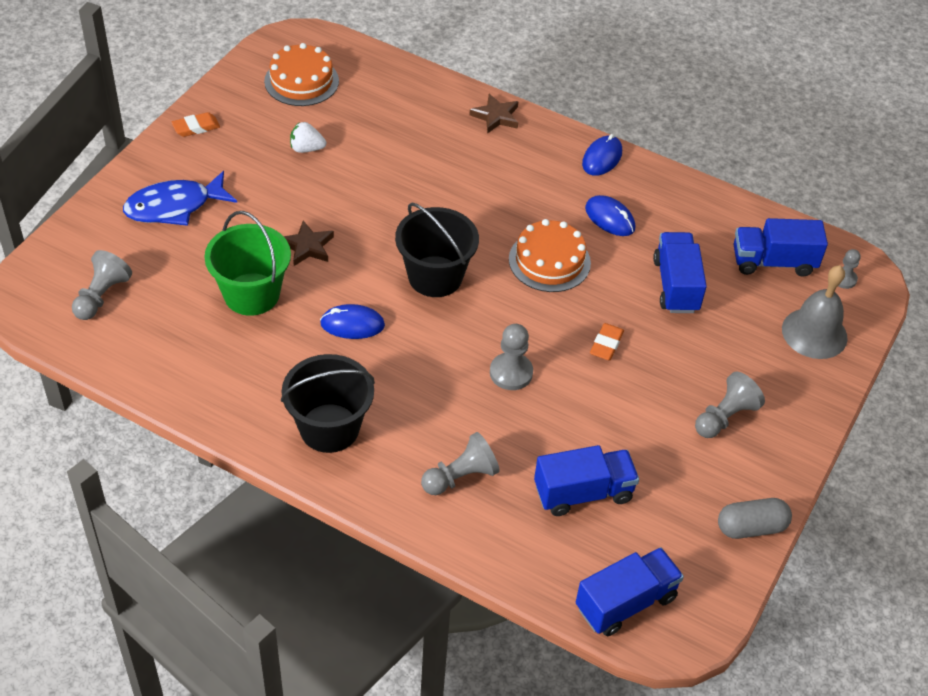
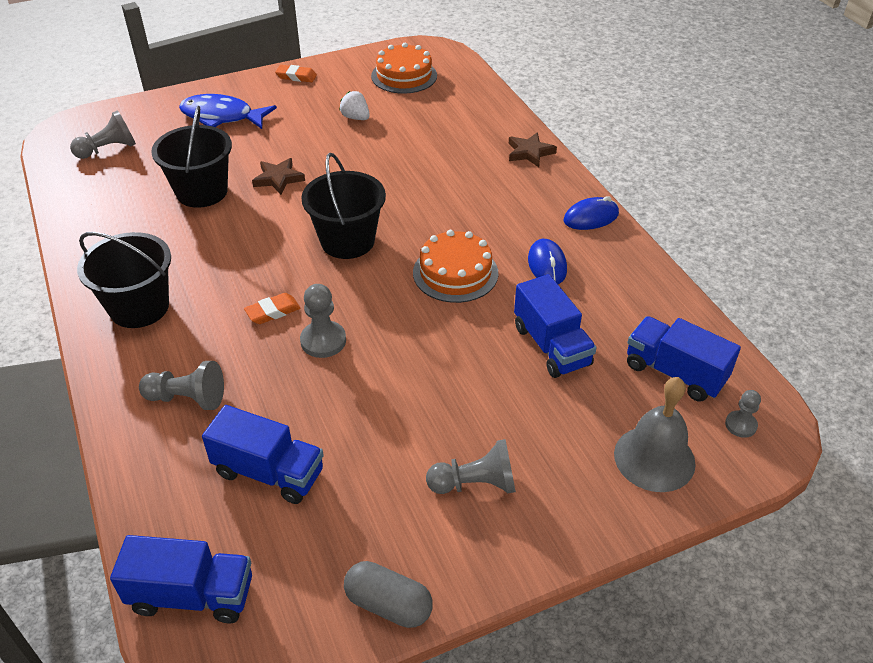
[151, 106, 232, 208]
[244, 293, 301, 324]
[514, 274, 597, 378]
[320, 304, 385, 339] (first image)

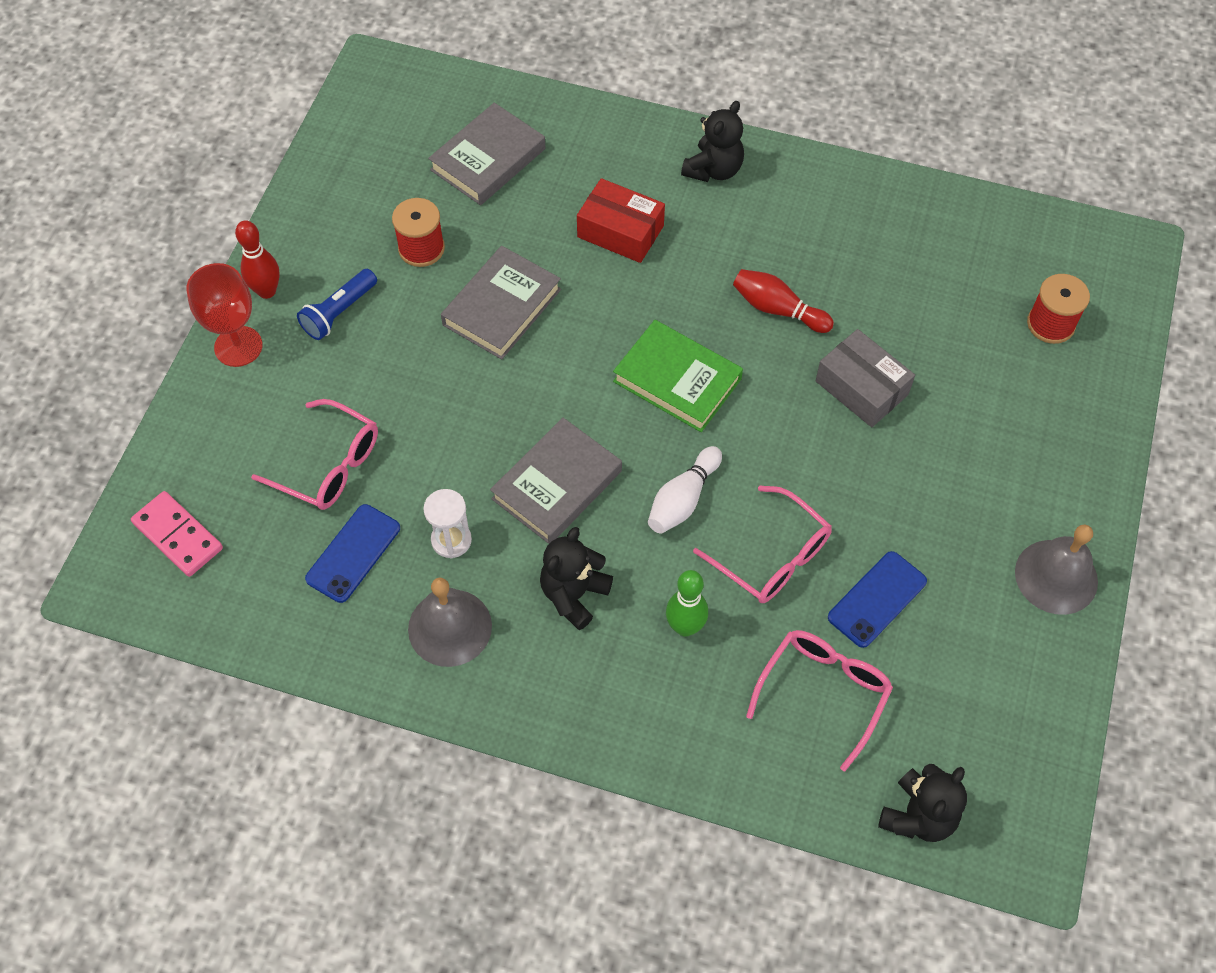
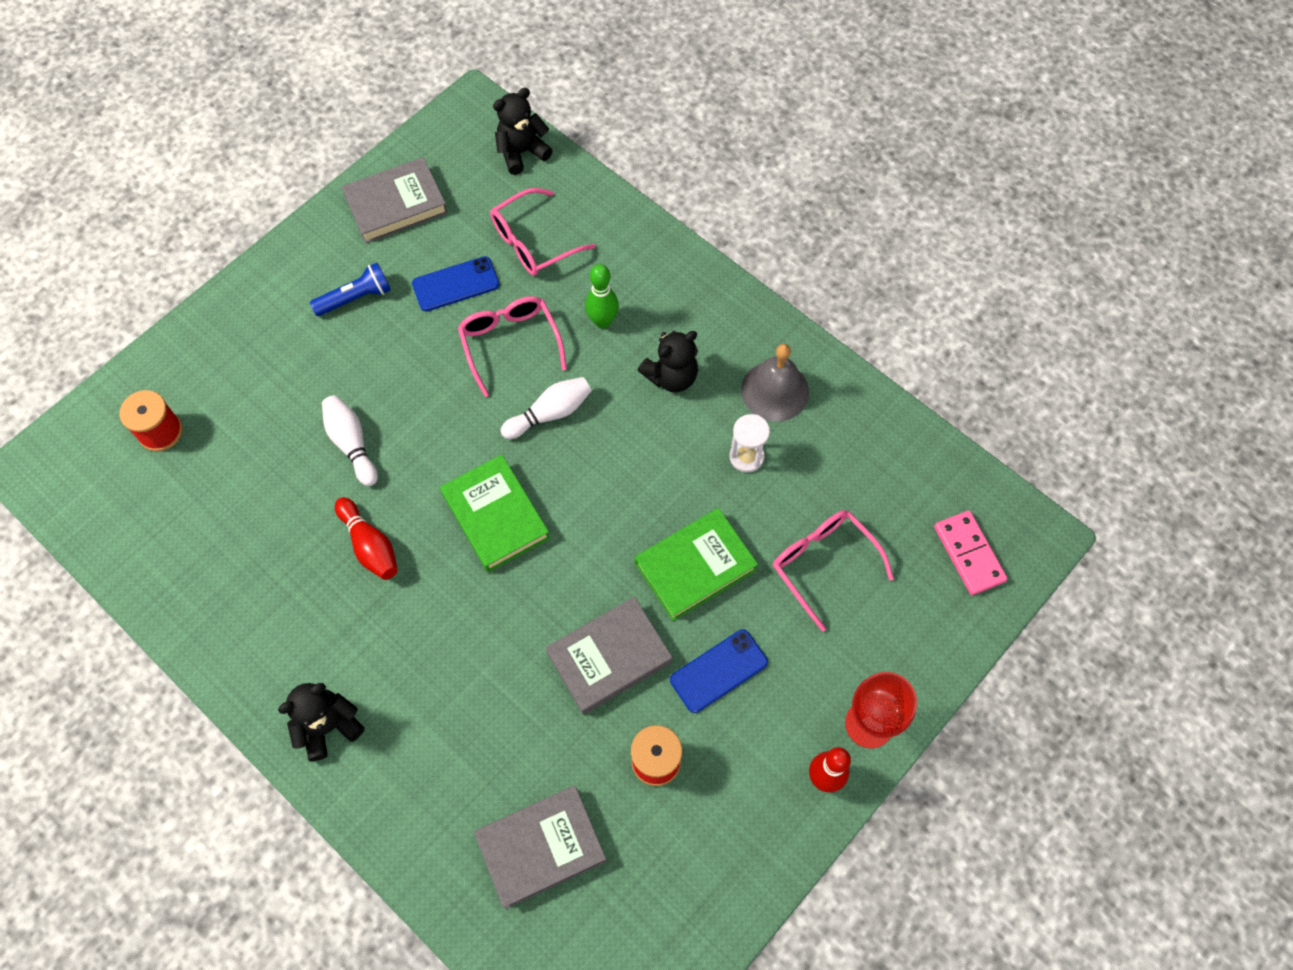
[310, 263, 391, 316]
[322, 395, 378, 486]
[342, 157, 448, 243]
[635, 508, 758, 621]
[670, 630, 768, 713]
[577, 178, 665, 263] (first image)
[1015, 525, 1098, 615] (first image)

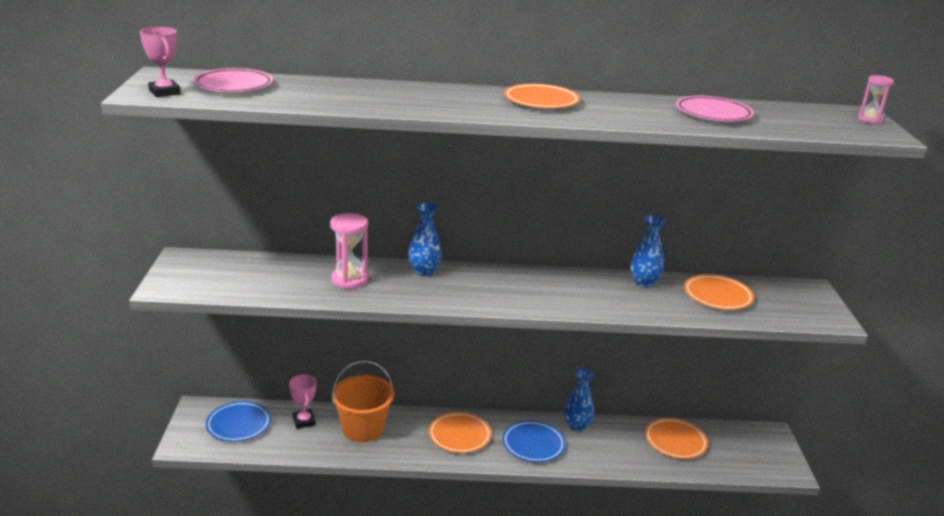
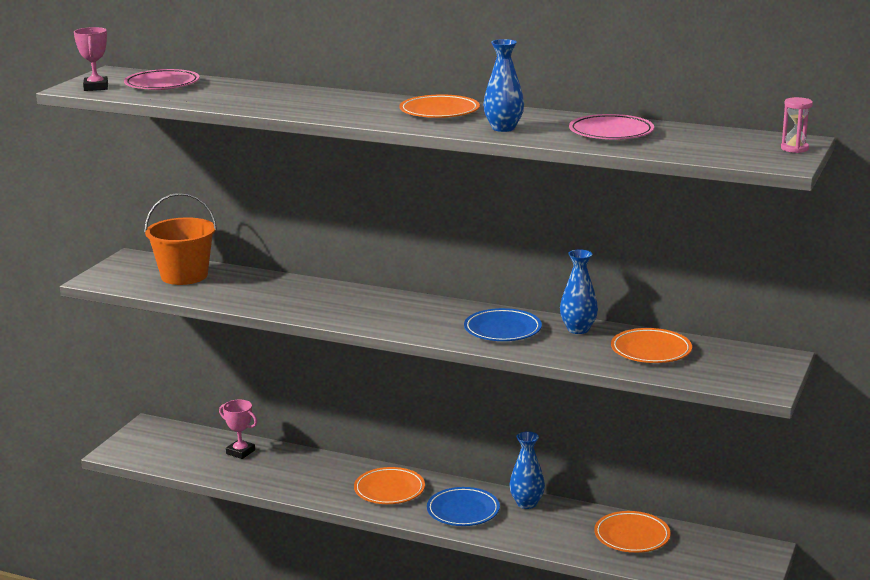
[144, 193, 217, 285]
[219, 400, 257, 459]
[464, 308, 542, 341]
[483, 39, 524, 132]
[330, 213, 368, 289] (first image)

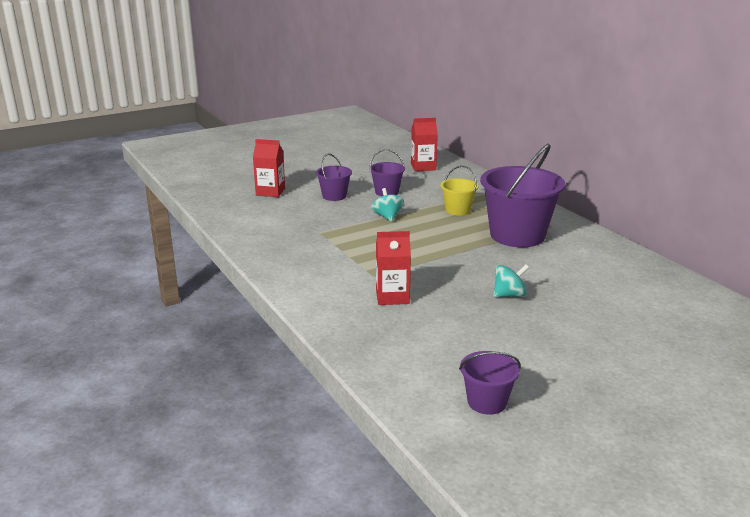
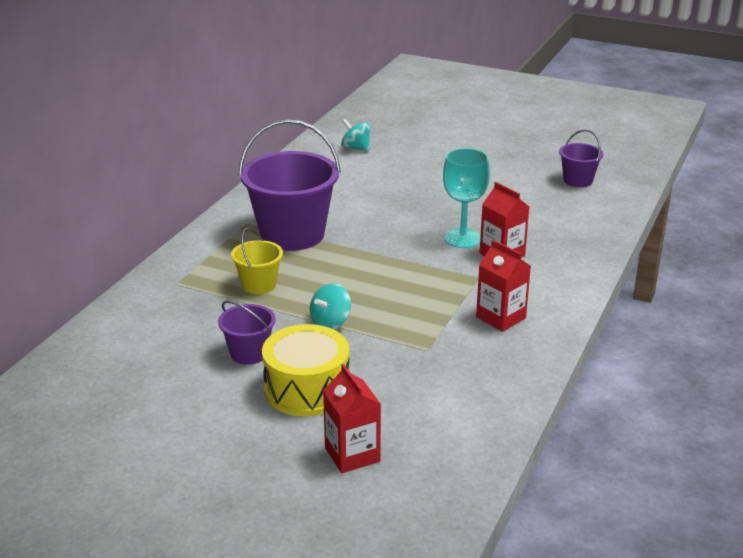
[262, 324, 349, 417]
[341, 119, 370, 151]
[443, 148, 490, 248]
[476, 240, 531, 332]

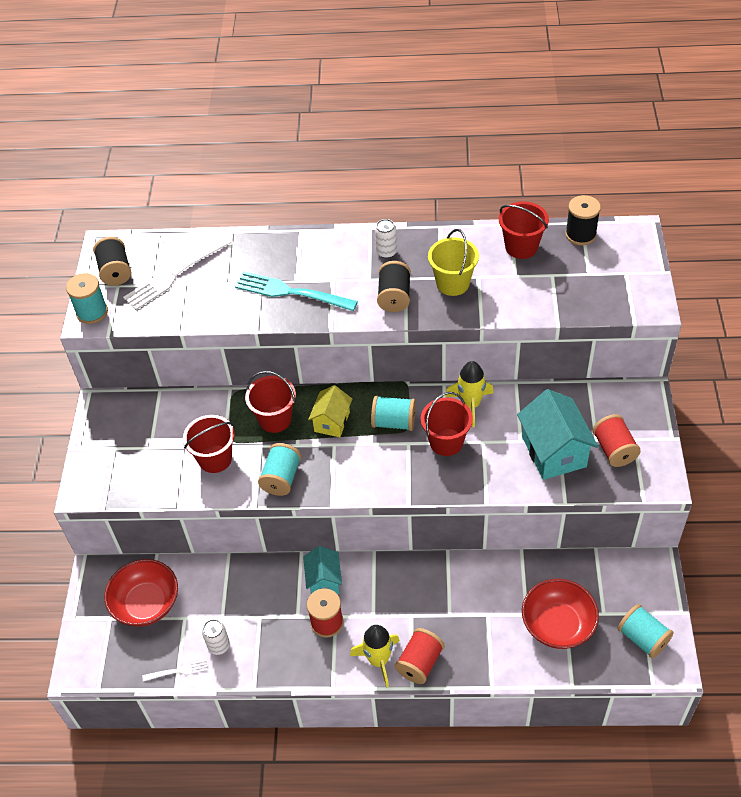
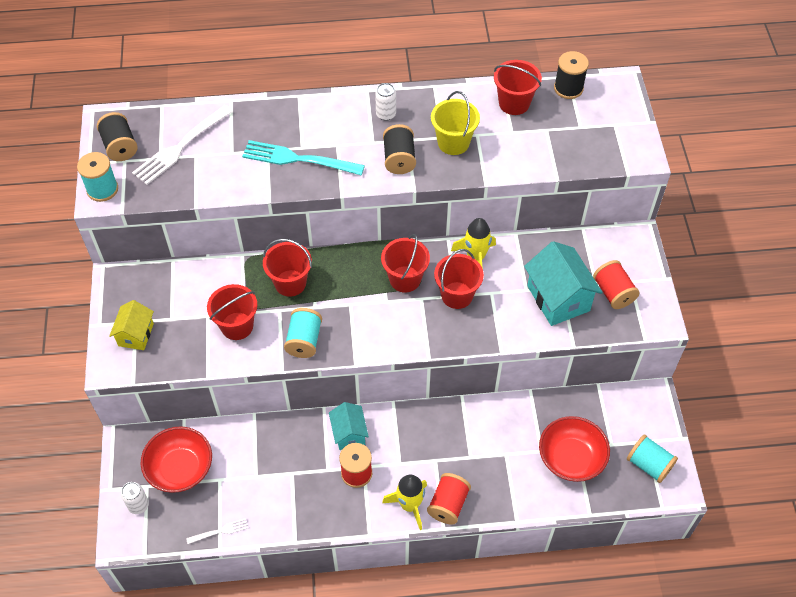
[109, 300, 154, 350]
[121, 482, 149, 514]
[381, 234, 430, 293]

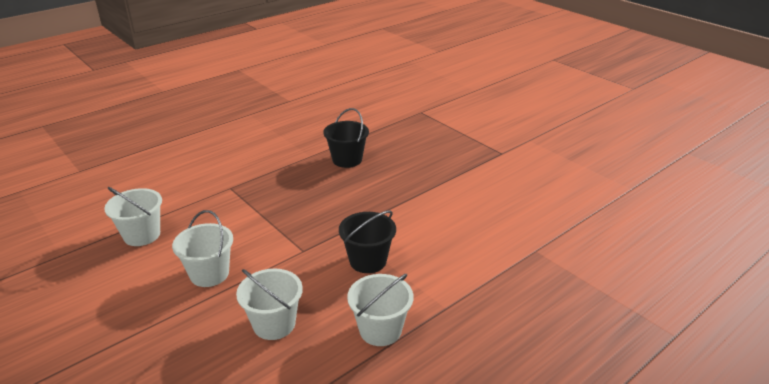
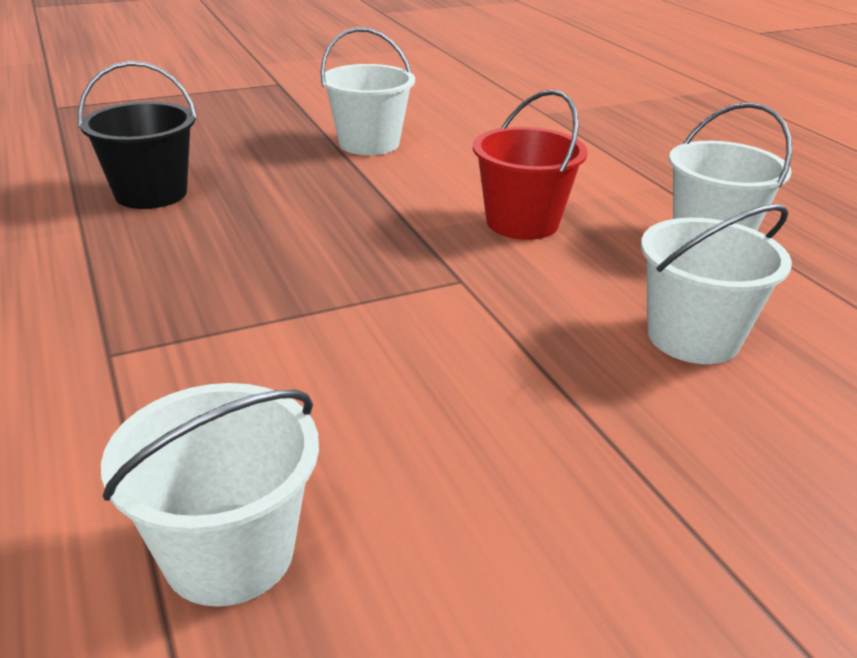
[320, 27, 415, 155]
[473, 90, 588, 240]

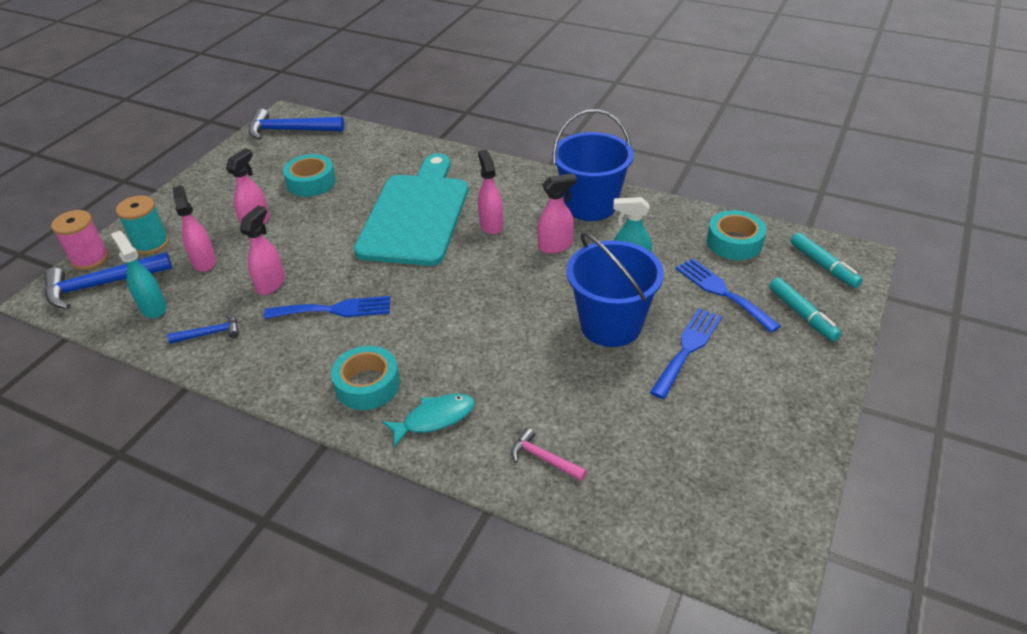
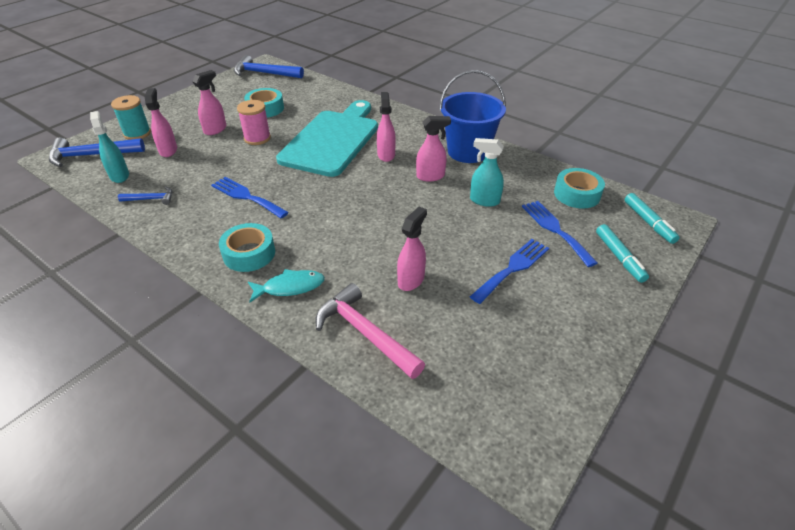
[211, 177, 289, 218]
[237, 100, 271, 145]
[316, 283, 425, 379]
[397, 207, 427, 291]
[566, 232, 664, 347] (first image)

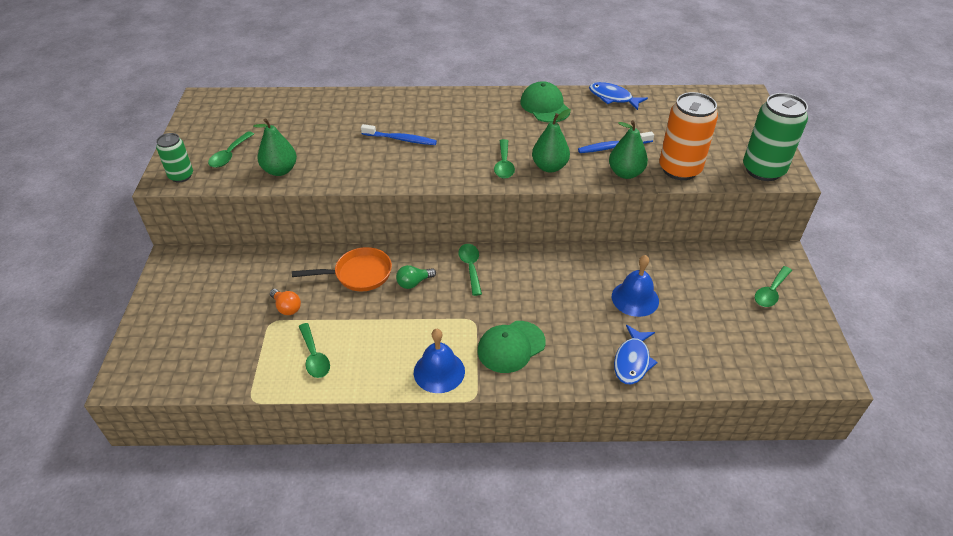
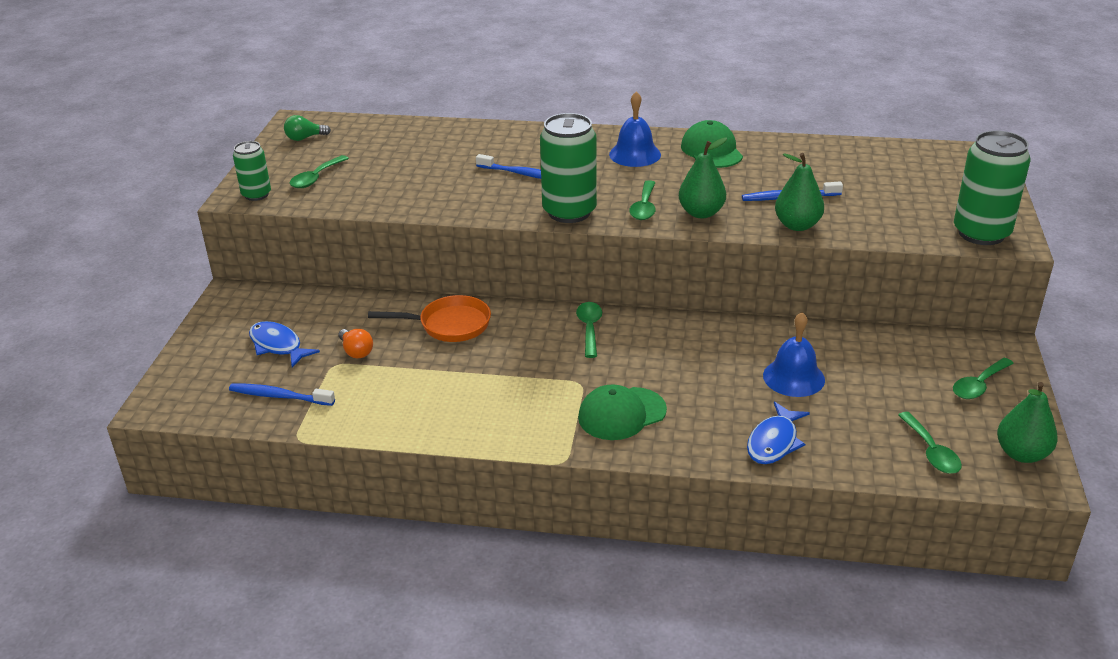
[229, 383, 335, 406]
[249, 321, 320, 368]
[284, 115, 331, 141]
[540, 113, 597, 223]
[609, 91, 661, 167]
[898, 412, 962, 474]
[997, 382, 1058, 463]
[659, 92, 718, 180] (first image)

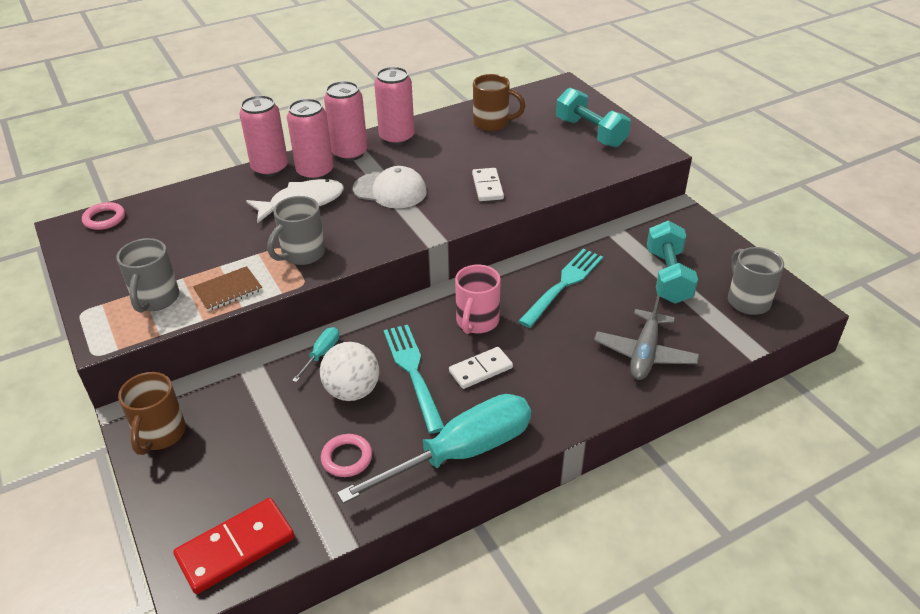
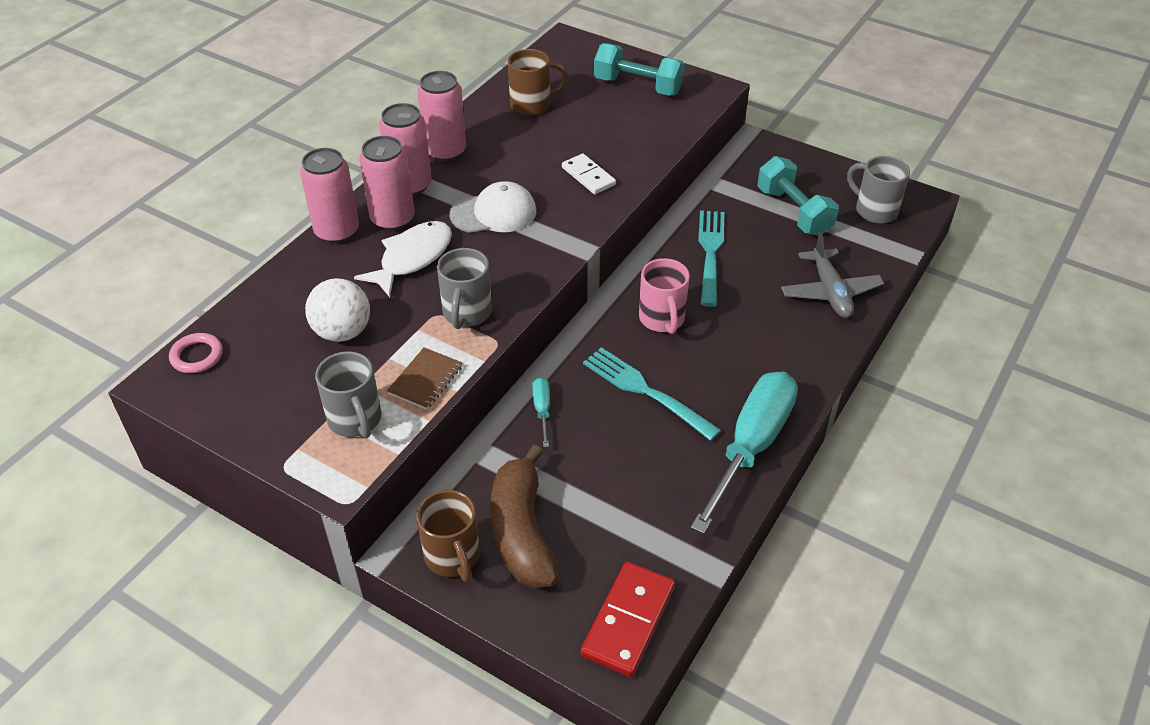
[305, 278, 370, 342]
[490, 445, 558, 588]
[321, 434, 372, 477] (first image)
[449, 347, 513, 389] (first image)

